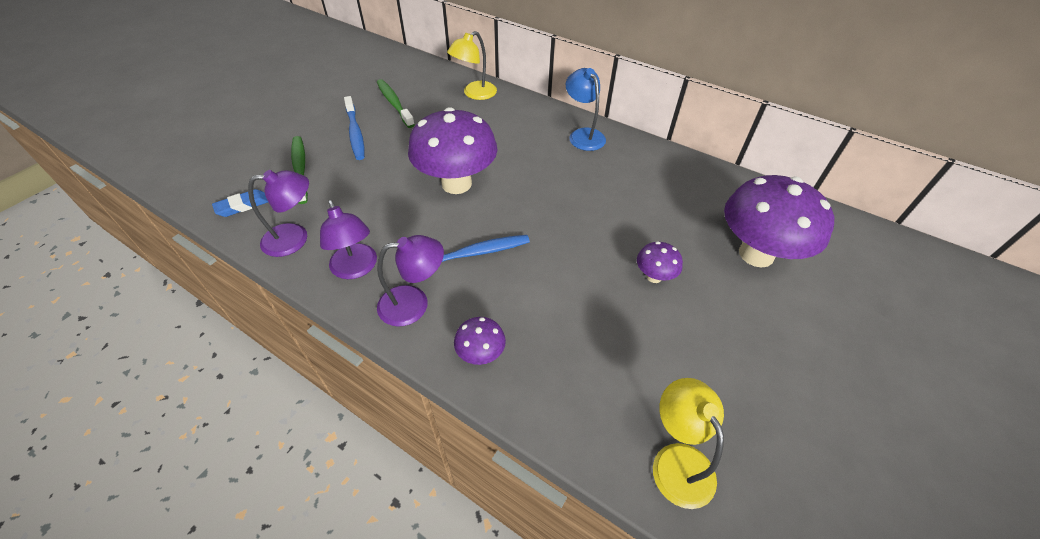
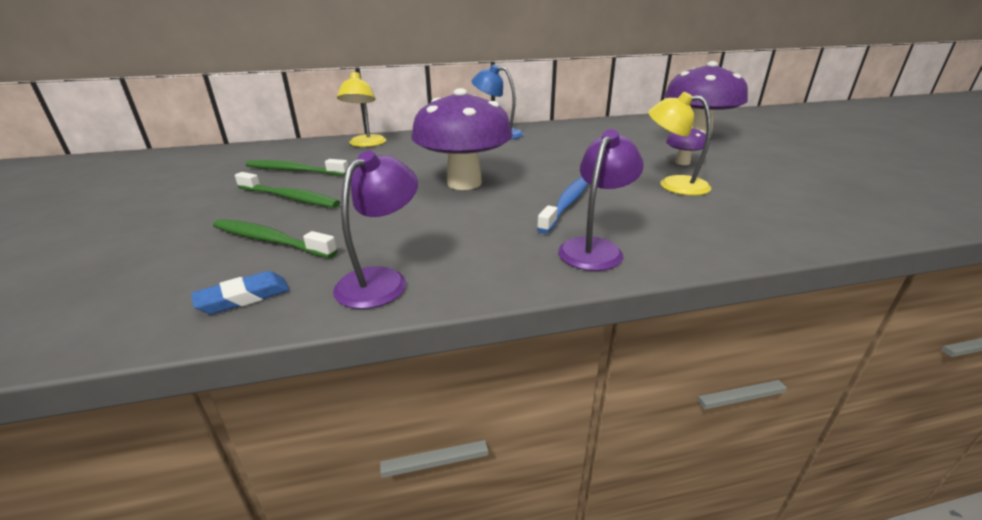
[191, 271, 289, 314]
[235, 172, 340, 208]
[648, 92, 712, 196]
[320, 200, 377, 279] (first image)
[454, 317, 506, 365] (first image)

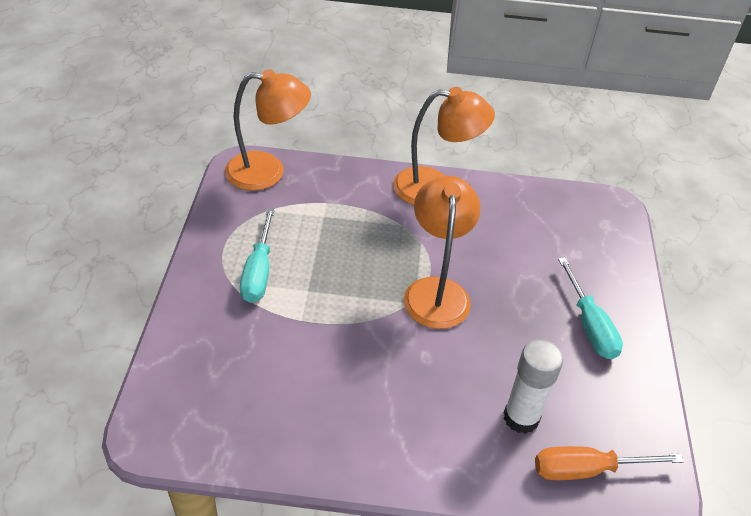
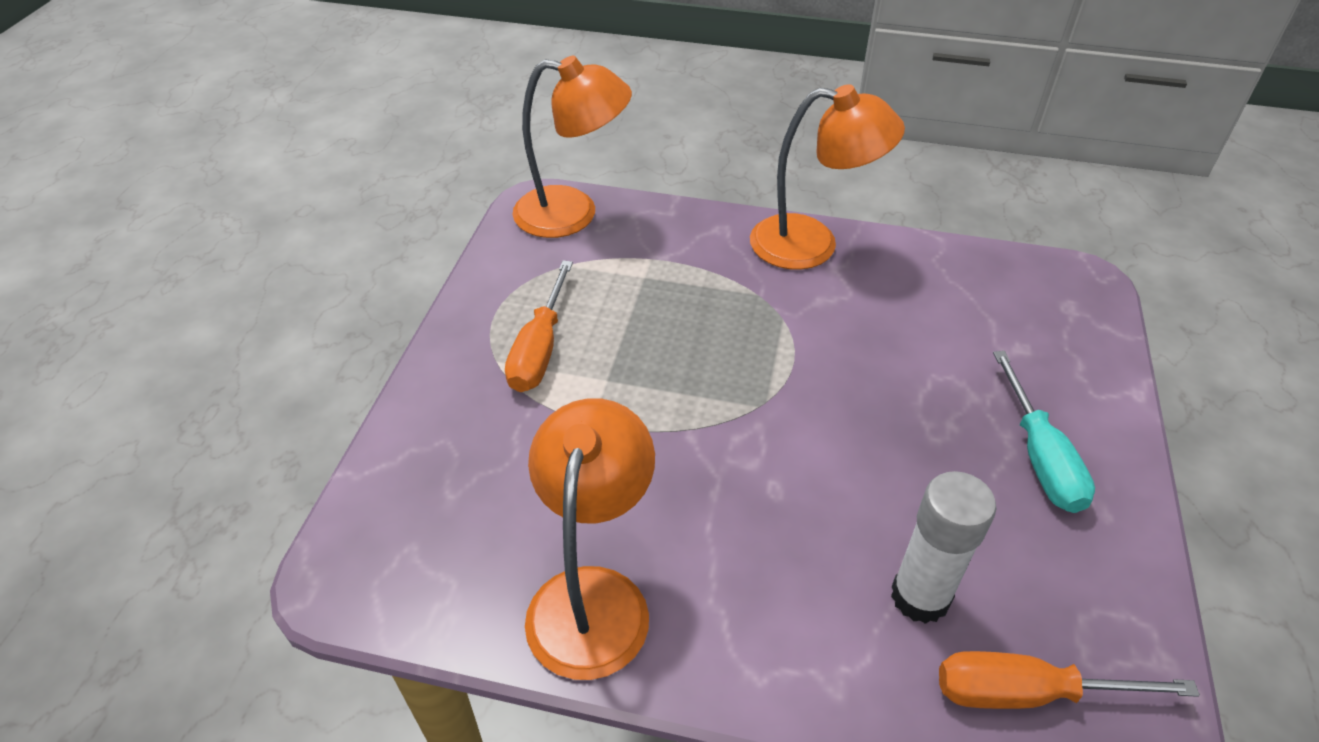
[505, 260, 573, 392]
[525, 398, 655, 680]

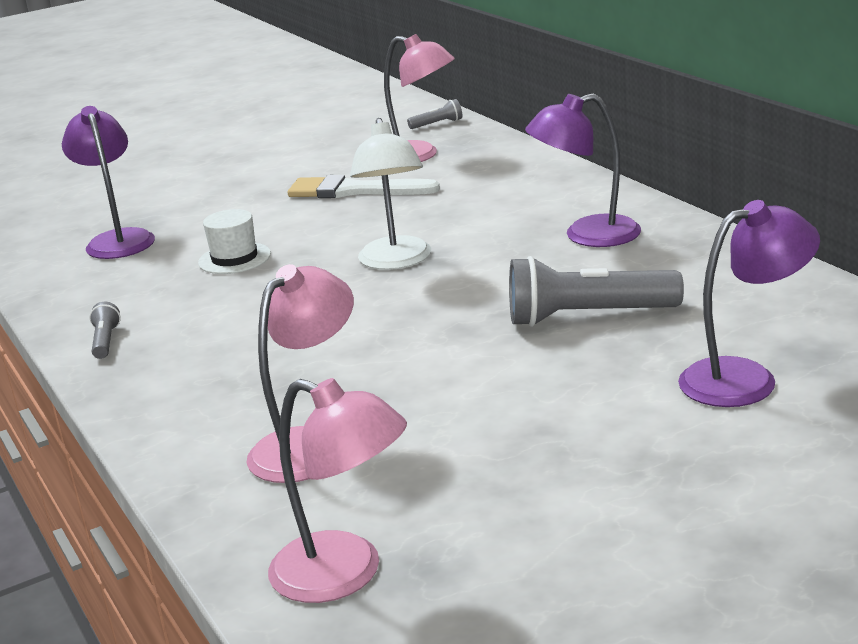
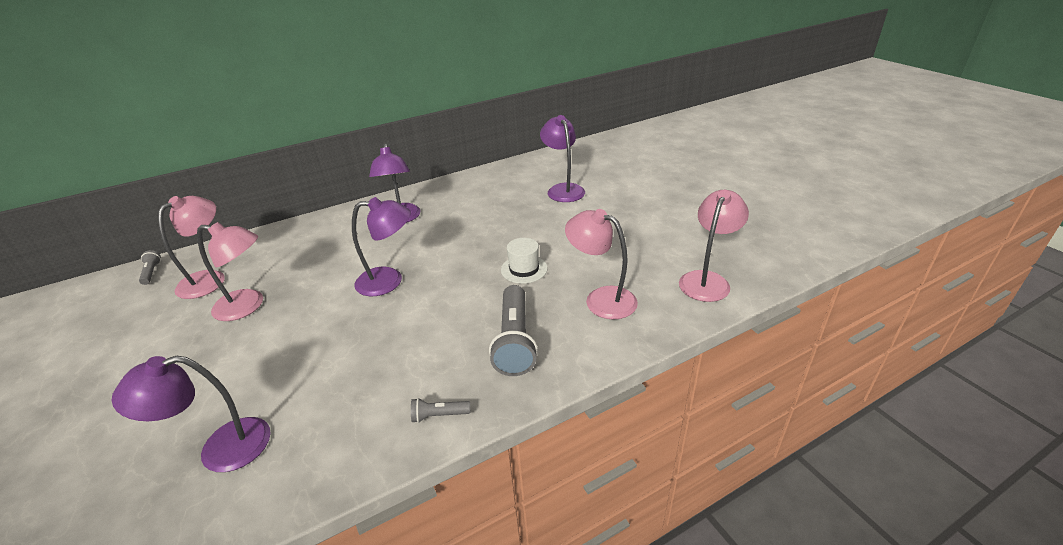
[197, 222, 263, 321]
[352, 197, 411, 296]
[489, 285, 538, 376]
[501, 238, 548, 284]

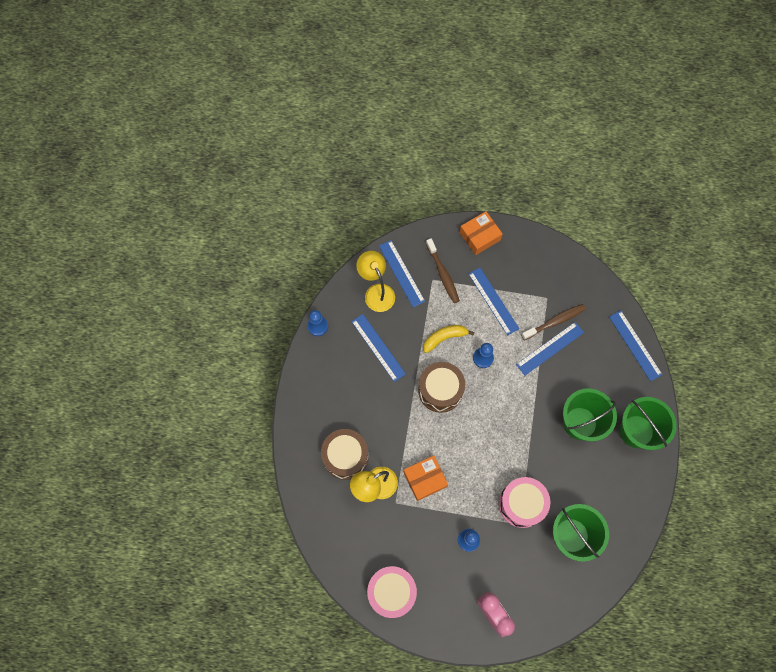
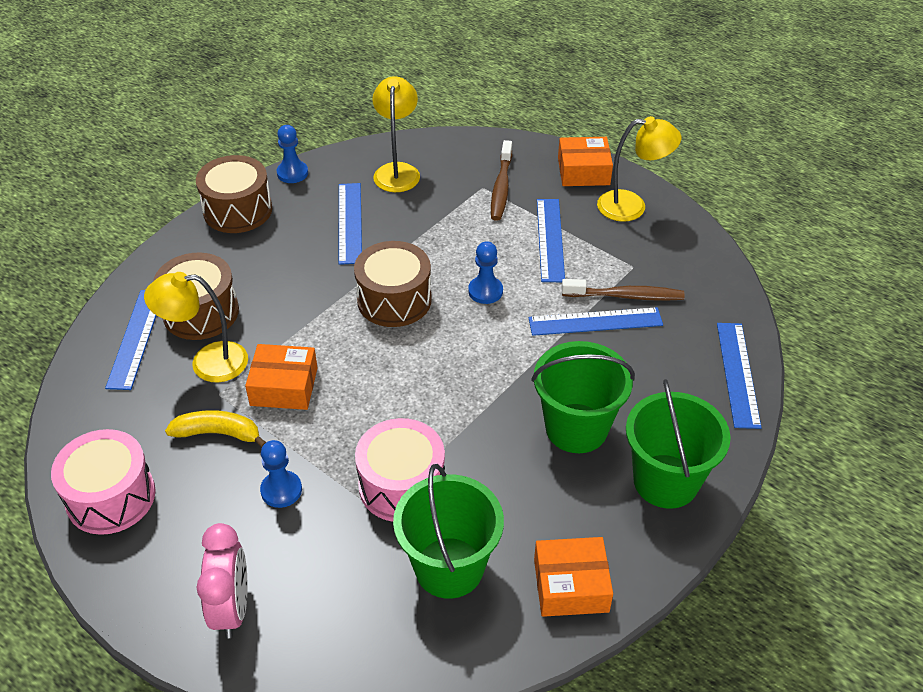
[105, 290, 157, 390]
[165, 410, 266, 447]
[196, 155, 272, 233]
[534, 537, 613, 617]
[597, 116, 681, 222]

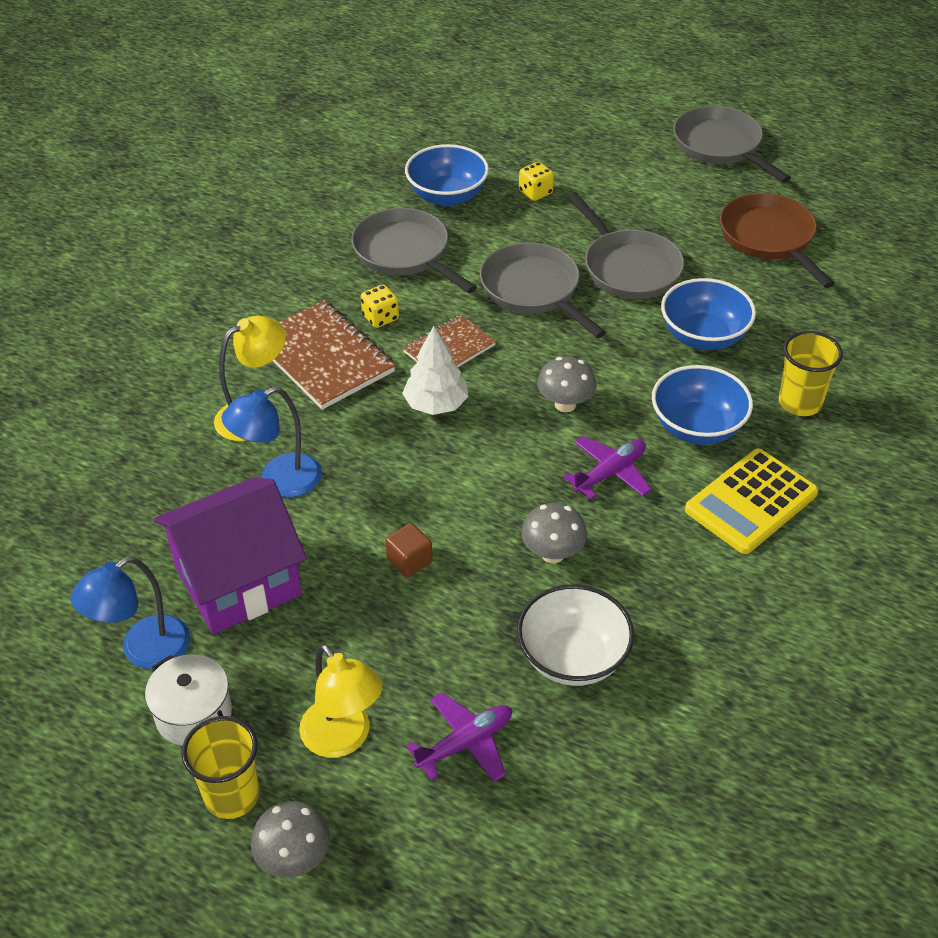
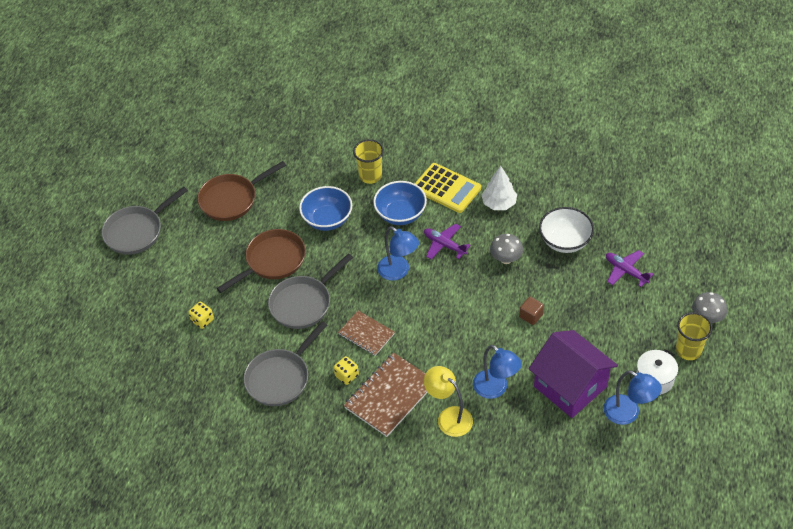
[217, 229, 306, 293]
[377, 226, 419, 281]
[482, 166, 517, 210]
[299, 644, 383, 758] (first image)
[405, 144, 489, 207] (first image)

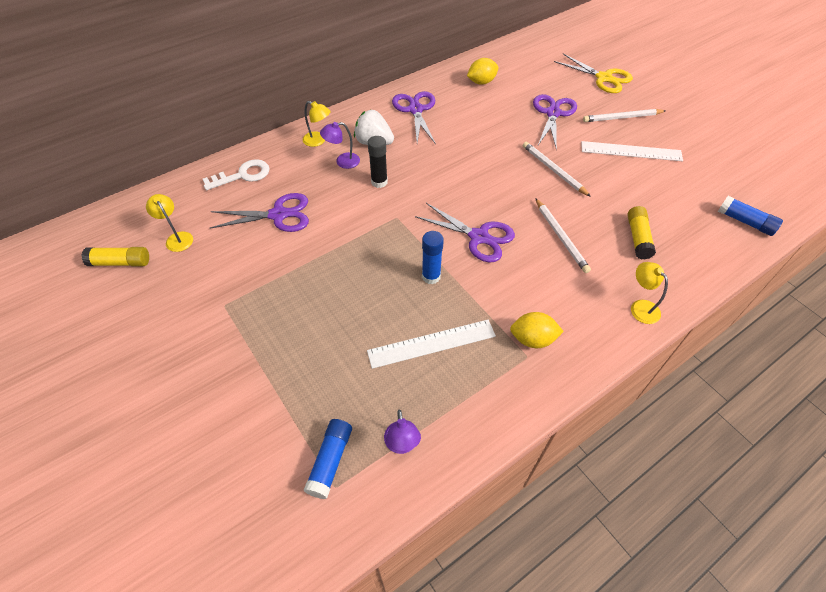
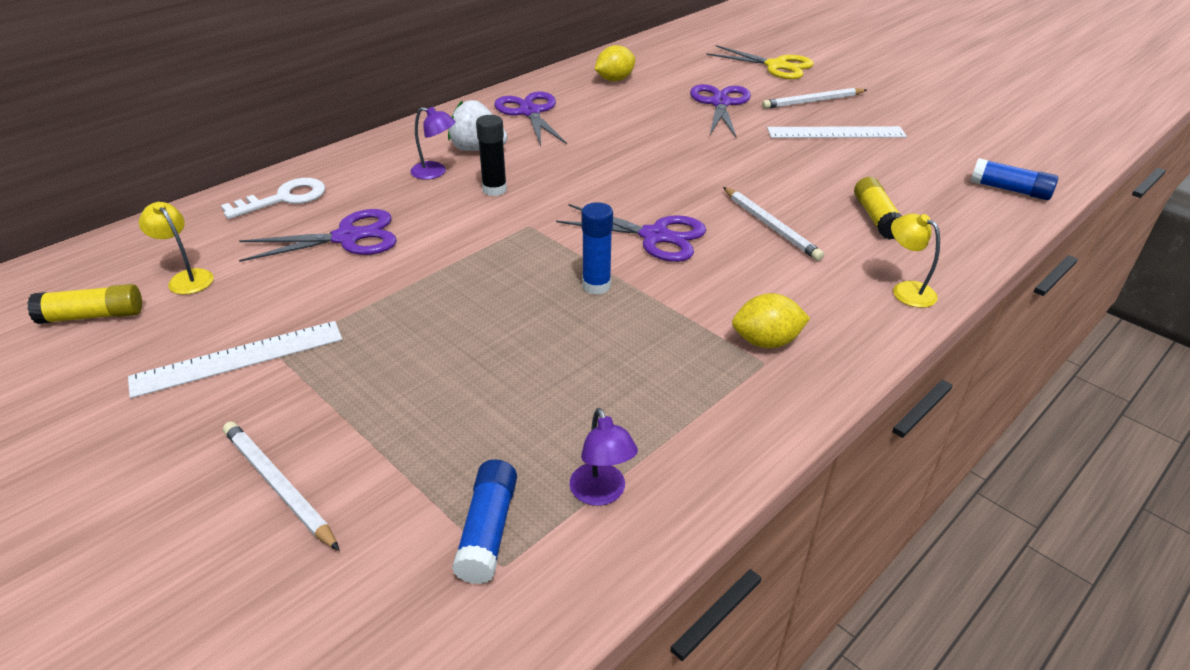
[128, 321, 342, 398]
[223, 421, 339, 550]
[410, 107, 456, 180]
[303, 101, 331, 147] (first image)

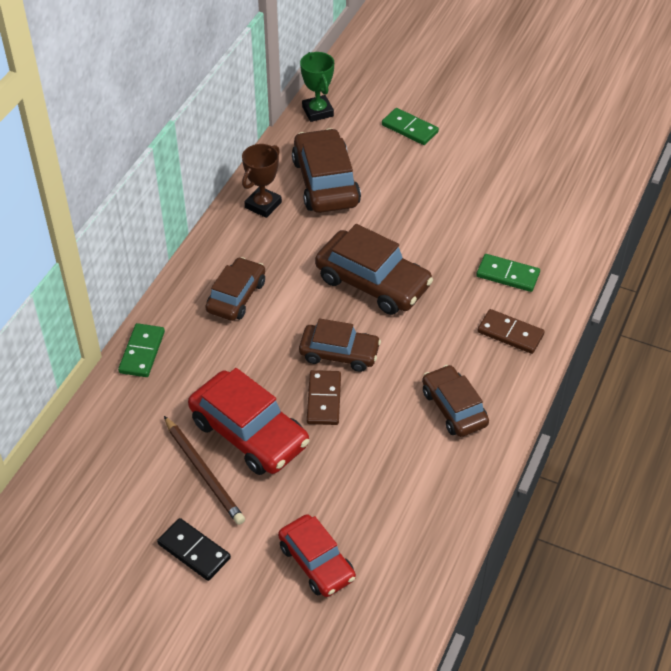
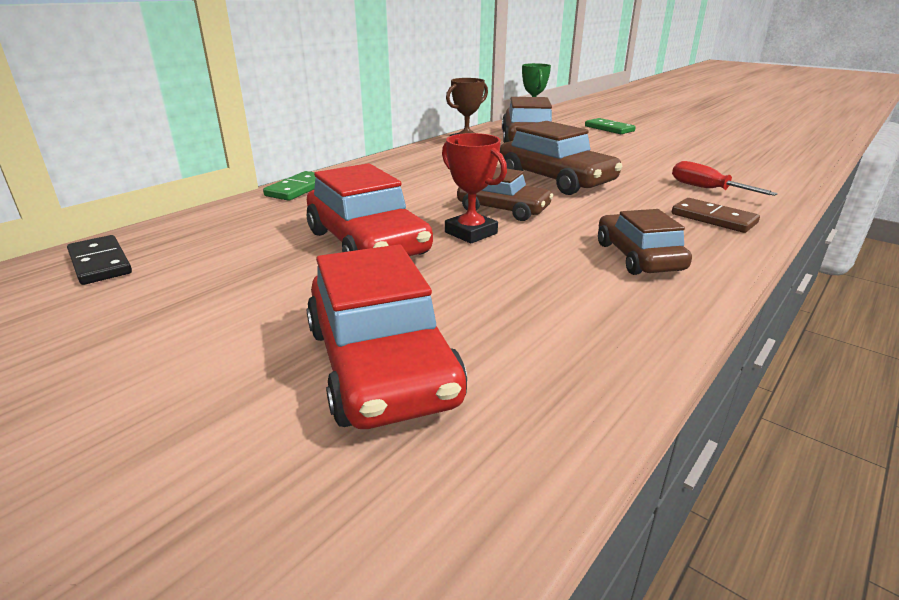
[67, 235, 132, 285]
[306, 244, 467, 429]
[442, 133, 507, 243]
[672, 161, 778, 196]
[164, 416, 245, 525] (first image)
[205, 257, 265, 321] (first image)

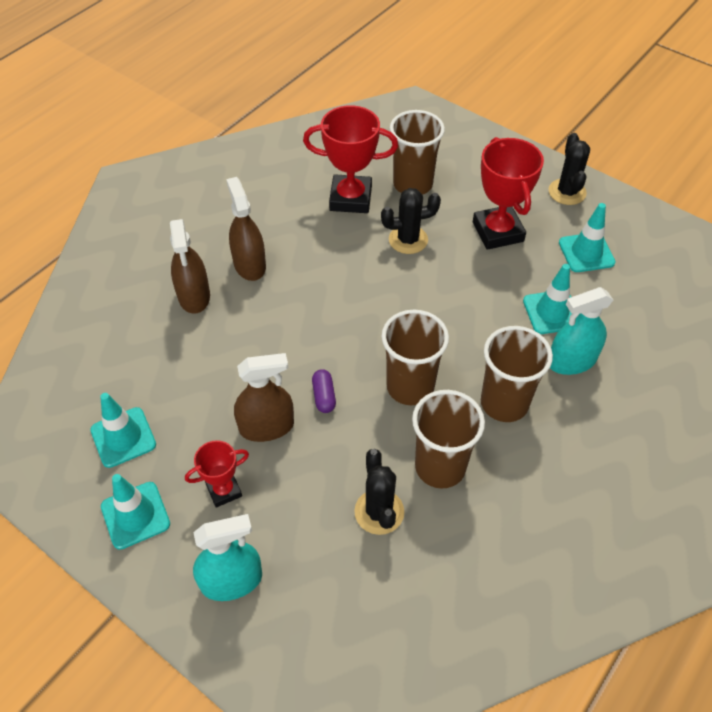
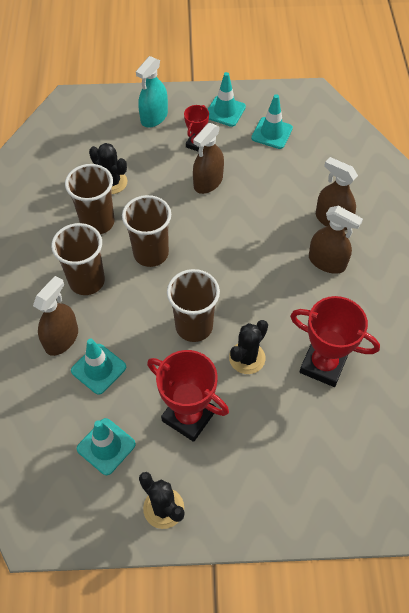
[33, 276, 78, 356]
[167, 269, 220, 342]
[290, 296, 380, 387]
[312, 369, 336, 413] (first image)

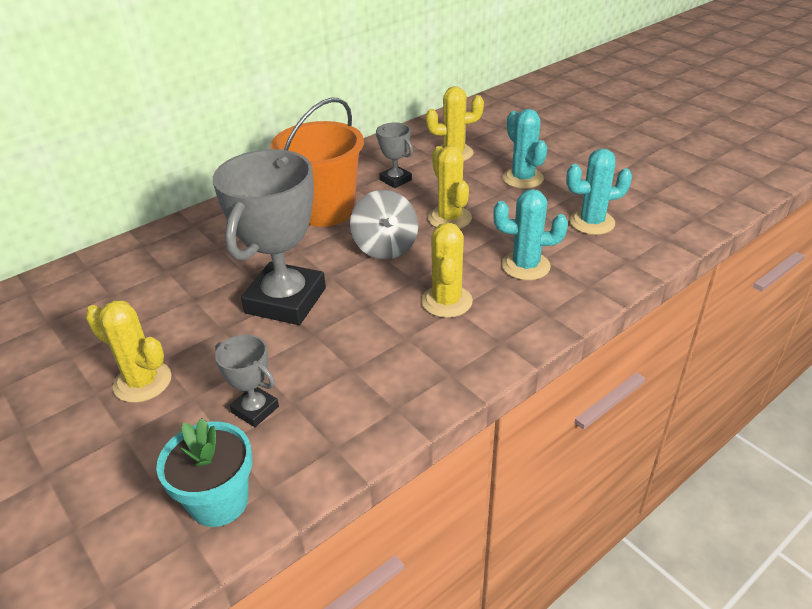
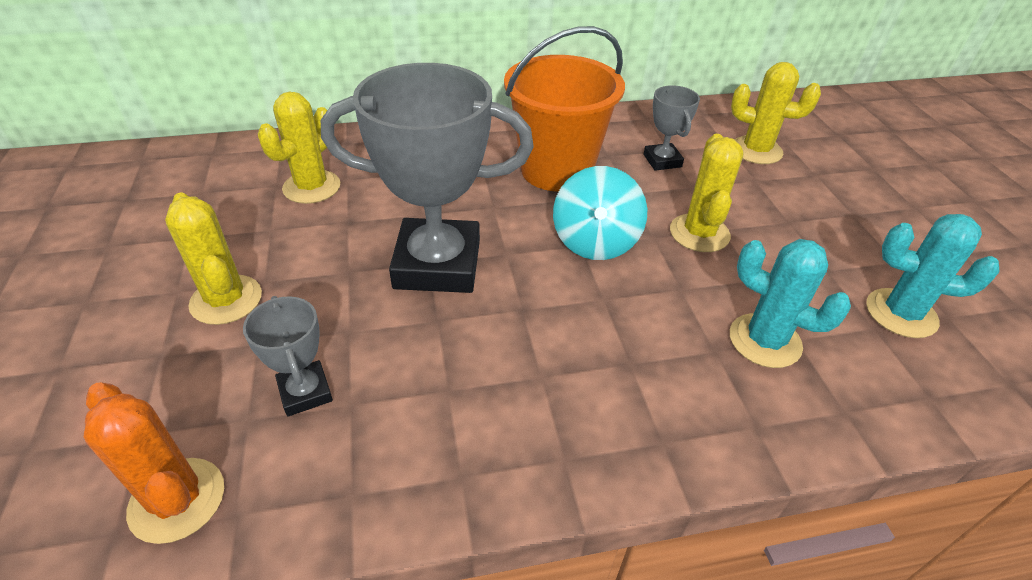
[84, 382, 224, 544]
[258, 92, 340, 204]
[321, 63, 533, 293]
[553, 166, 647, 260]
[503, 109, 547, 189] (first image)

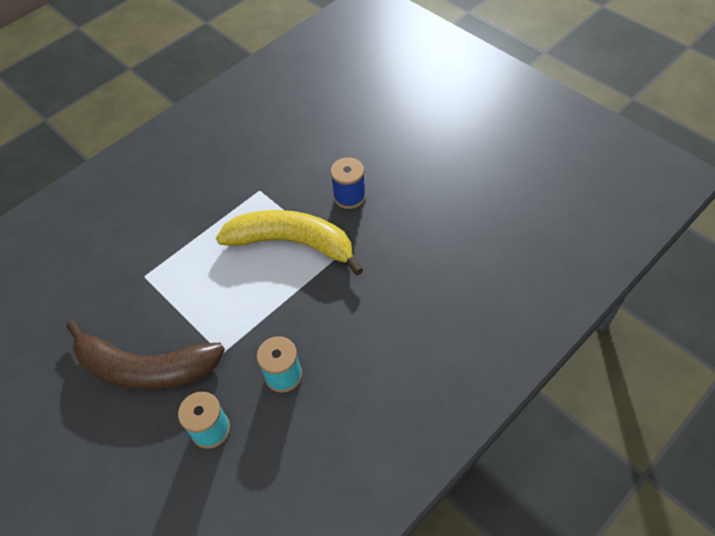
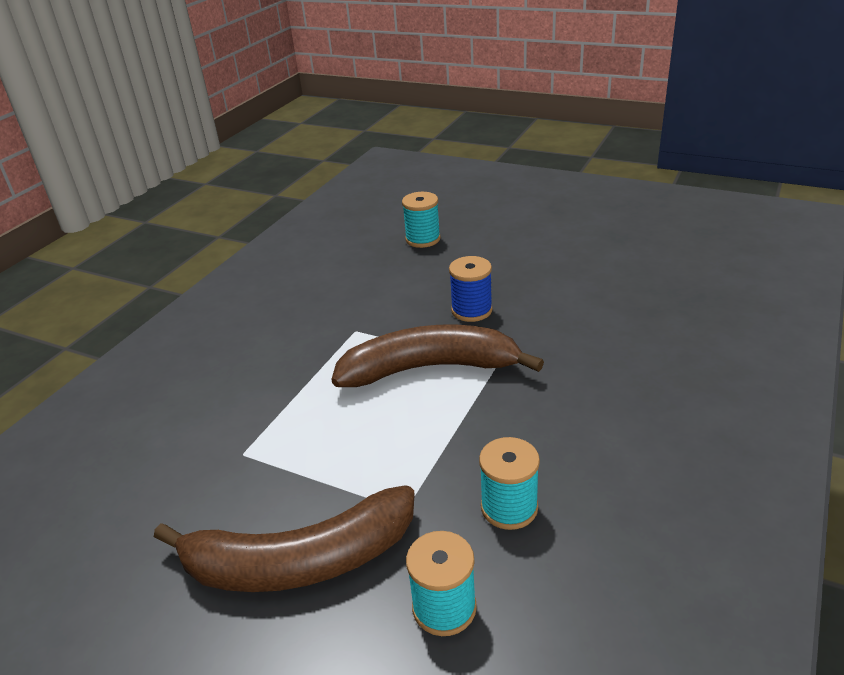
[331, 325, 544, 387]
[402, 192, 441, 248]

